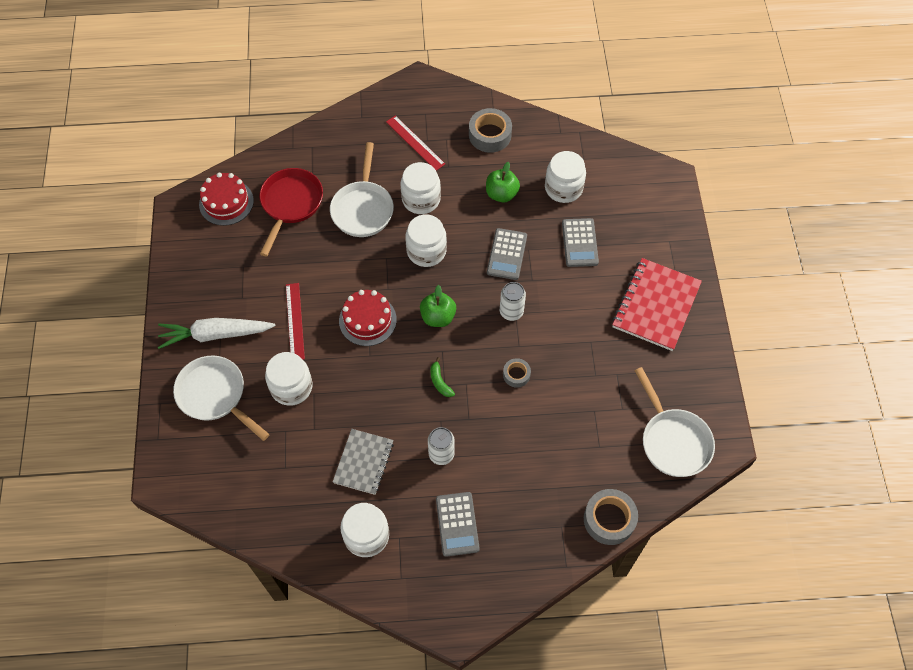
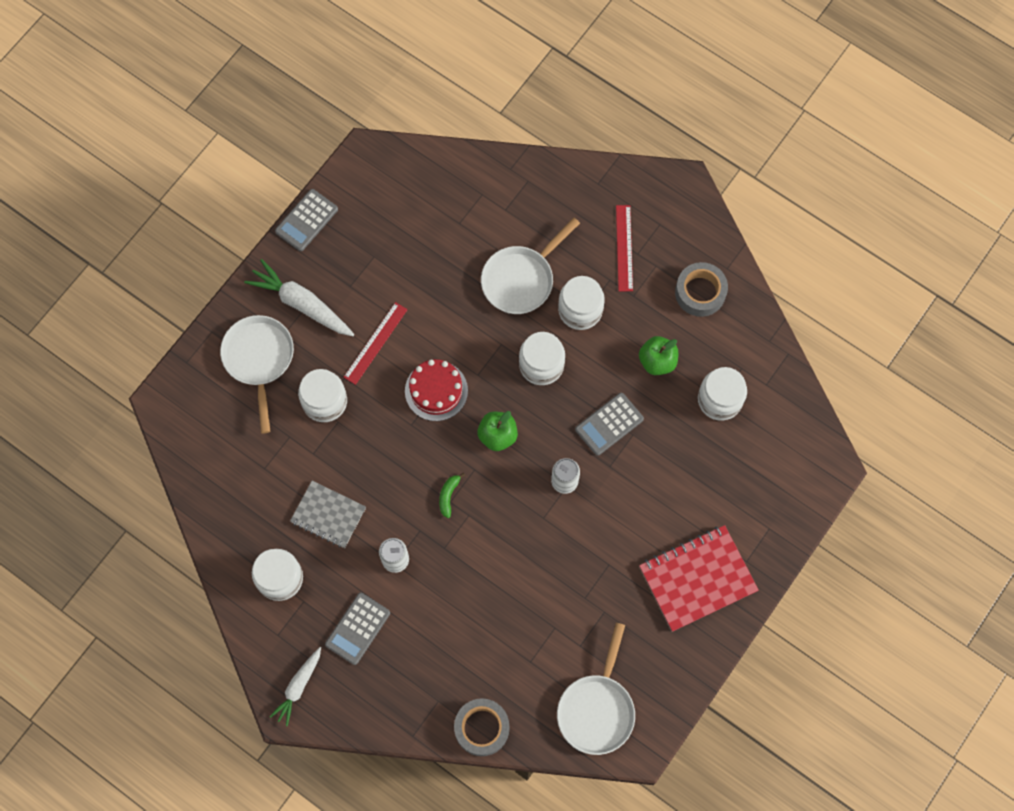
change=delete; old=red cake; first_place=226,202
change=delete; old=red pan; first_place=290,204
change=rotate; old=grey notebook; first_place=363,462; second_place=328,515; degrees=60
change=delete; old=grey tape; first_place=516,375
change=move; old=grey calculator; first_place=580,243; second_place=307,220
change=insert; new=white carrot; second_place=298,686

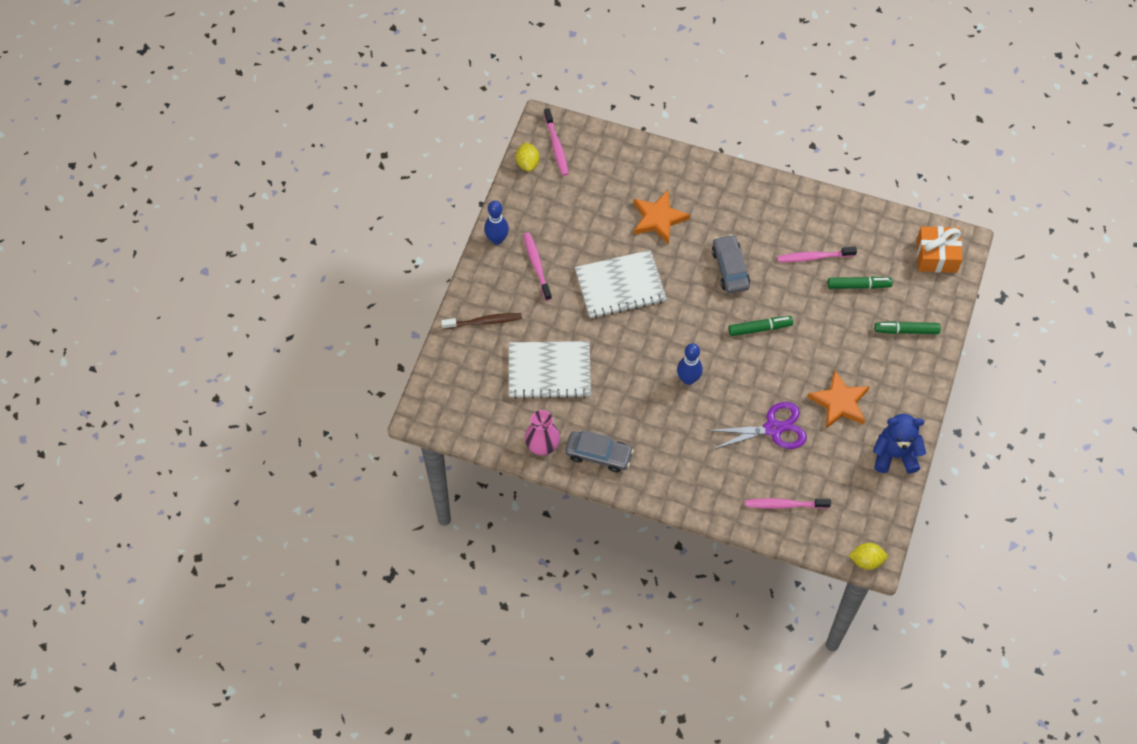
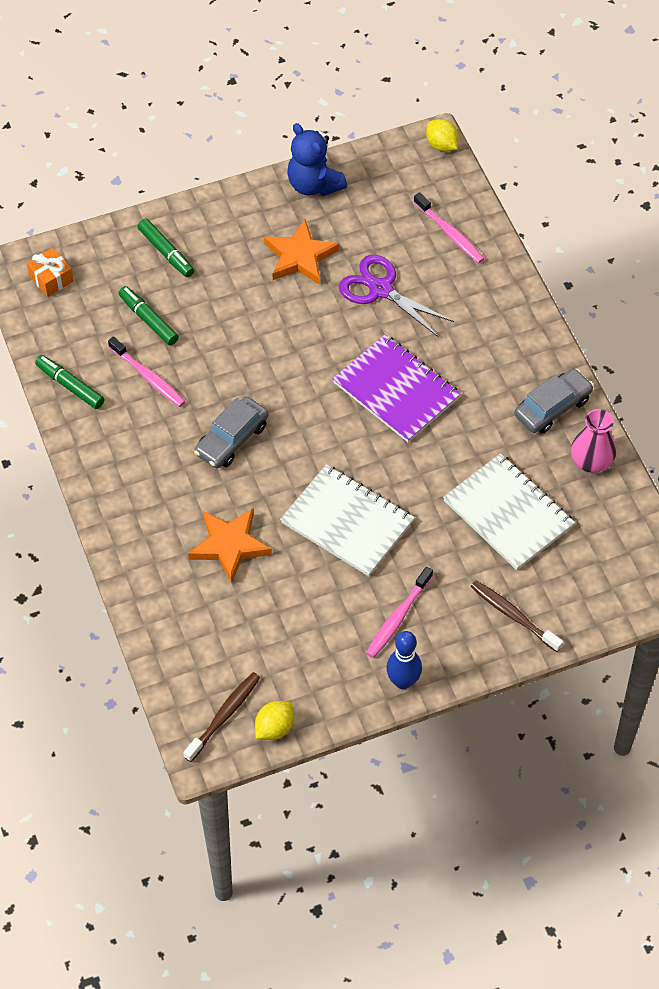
change=recolor; old=pink toothbrush; new=brown toothbrush; first_place=556,146; second_place=224,716
change=rotate; old=grey car; first_place=598,455; second_place=552,407; degrees=75
change=replace; old=blue bowling pin; new=purple notebook; first_place=688,379; second_place=396,390
change=move; old=green marker; first_place=759,328; second_place=70,386
change=resize; old=orange gift; first_place=936,256; second_place=51,278; factor=0.66

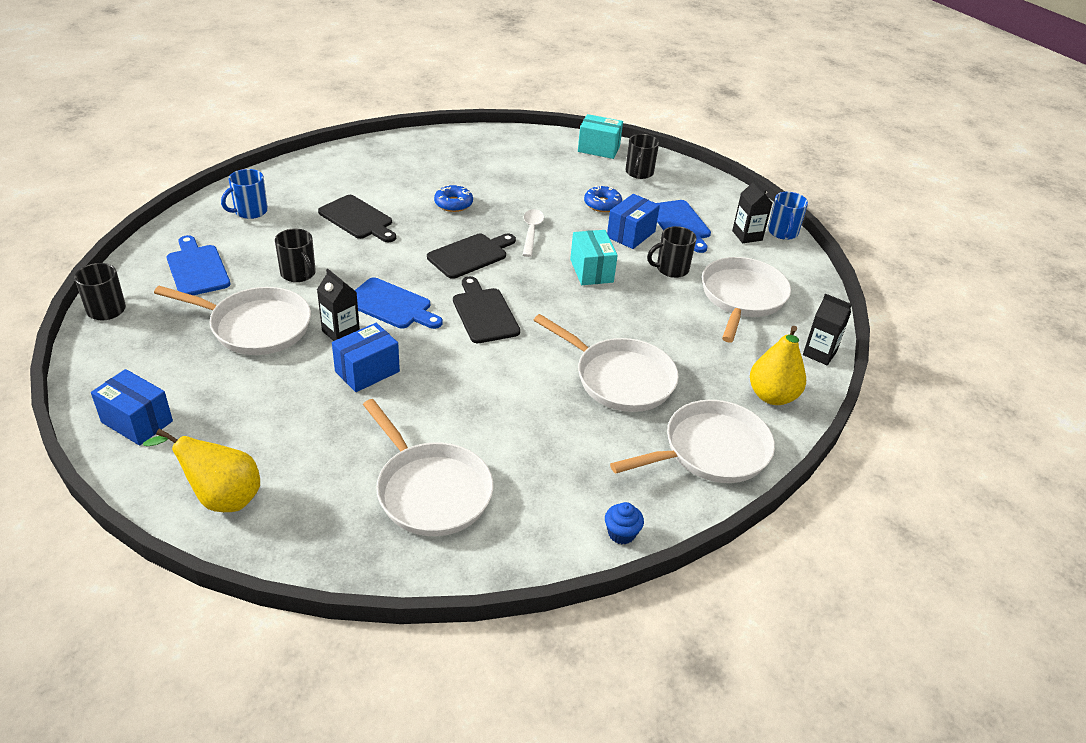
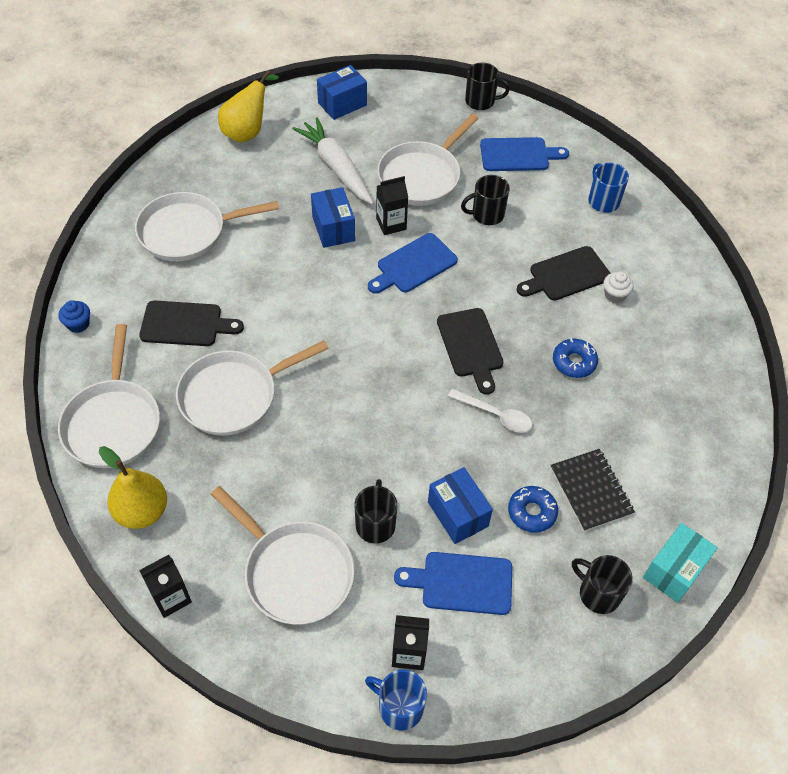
change=move; old=black cutting board; first_place=484,313; second_place=185,324
change=delete; old=turquoise box; first_place=591,271
change=insert; new=white carrot; second_place=336,167
change=insert; new=black notebook; second_place=591,491
change=insert; new=white cupcake; second_place=614,295

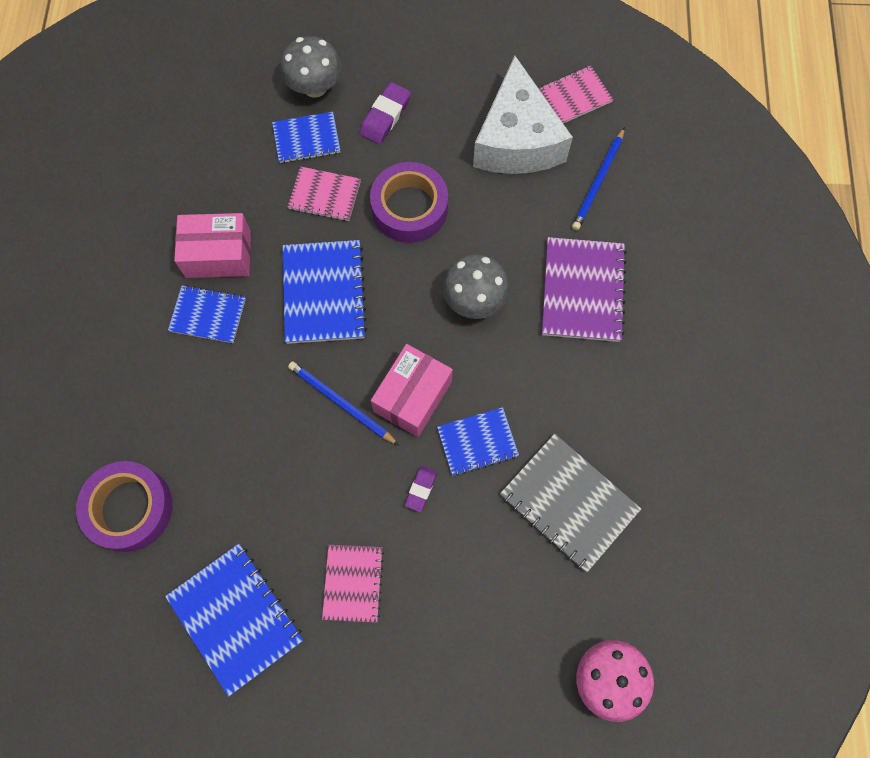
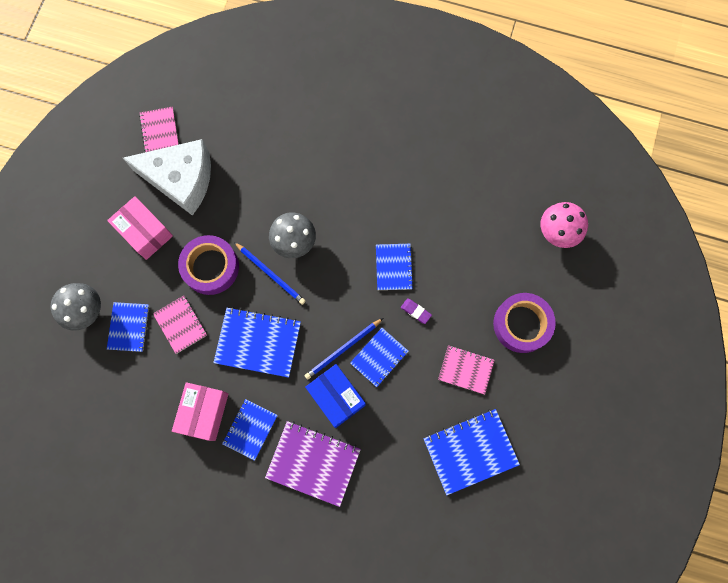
change=move; old=purple tape; first_place=129,508; second_place=521,324
change=rotate; old=pink notebook; first_place=324,195; second_place=180,324; degrees=-60
change=delete; old=purple eraser; first_place=385,116
change=move; old=pink box; first_place=413,396; second_place=145,232
change=delete; old=grey notebook; first_place=568,503
change=move; old=purple notebook; first_place=583,291; second_place=313,463
change=move; old=blue pencil; first_place=598,181; second_place=270,274
change=insert; new=blue box; second_place=336,397
change=insert; new=blue notebook; second_place=379,357

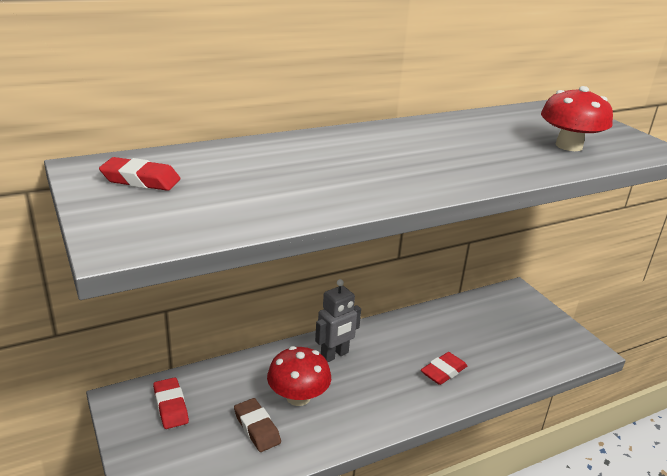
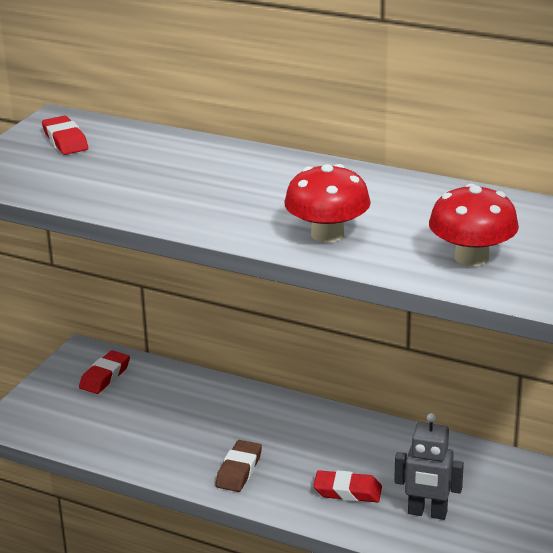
change=move; old=brown eraser; first_place=257,428; second_place=239,470
change=move; old=red mushroom; first_place=298,397; second_place=327,234
change=move; old=grey robot; first_place=334,355; second_place=427,513

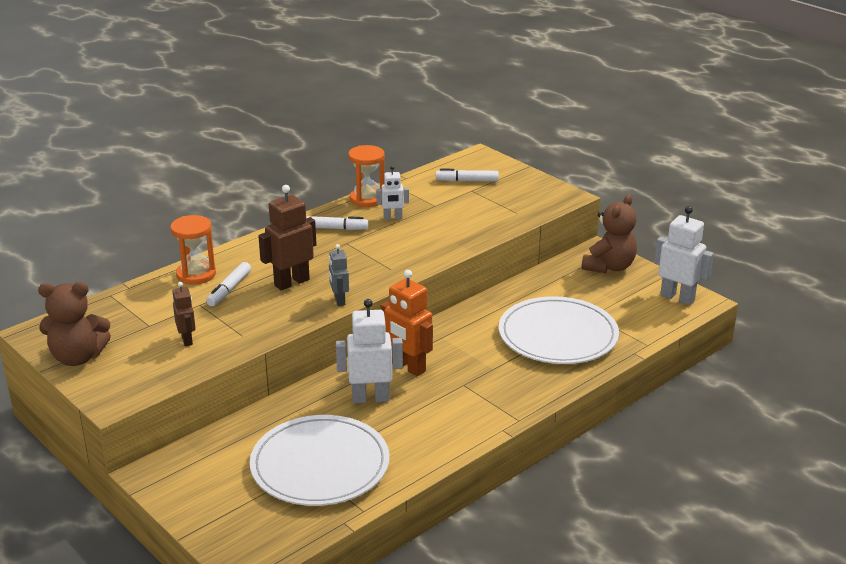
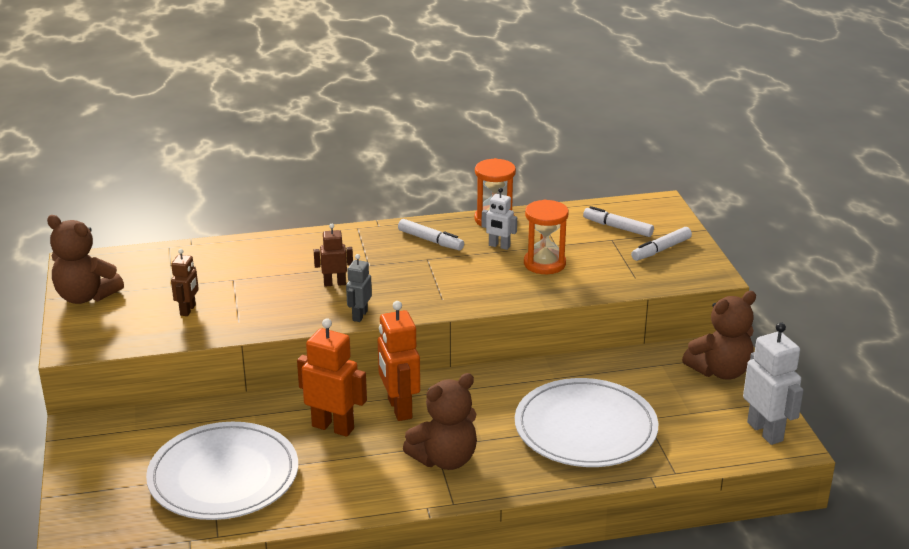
change=move; old=orange hourglass; first_place=196,274; second_place=544,264
change=move; old=white marker; first_place=229,289; second_place=661,250
change=resize; old=brown robot; first_place=291,282; second_place=334,283; factor=0.58
change=recolor; old=white robot; new=orange robot; first_place=370,398; second_place=333,427
change=insert; new=brown teddy bear; second_place=445,459

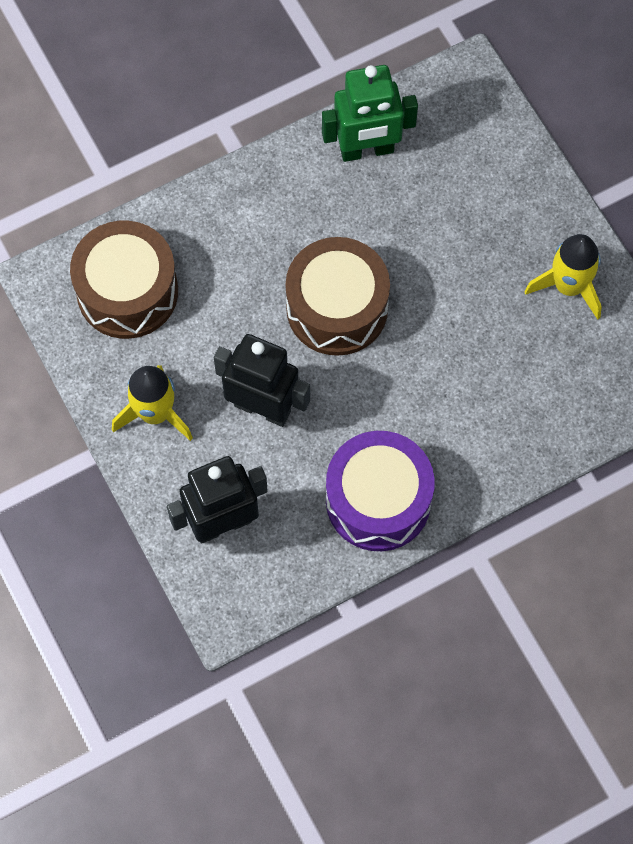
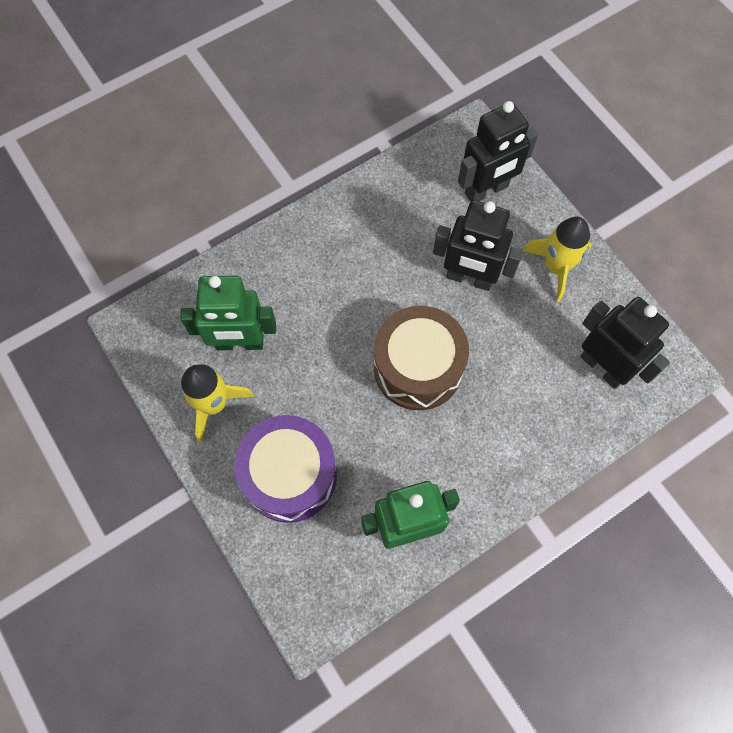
change=replace; old=brown drum; new=black robot; first_place=127,291; second_place=603,367
change=move; old=purple drum; first_place=378,500; second_place=290,475
change=insert; new=green robot; second_place=240,343

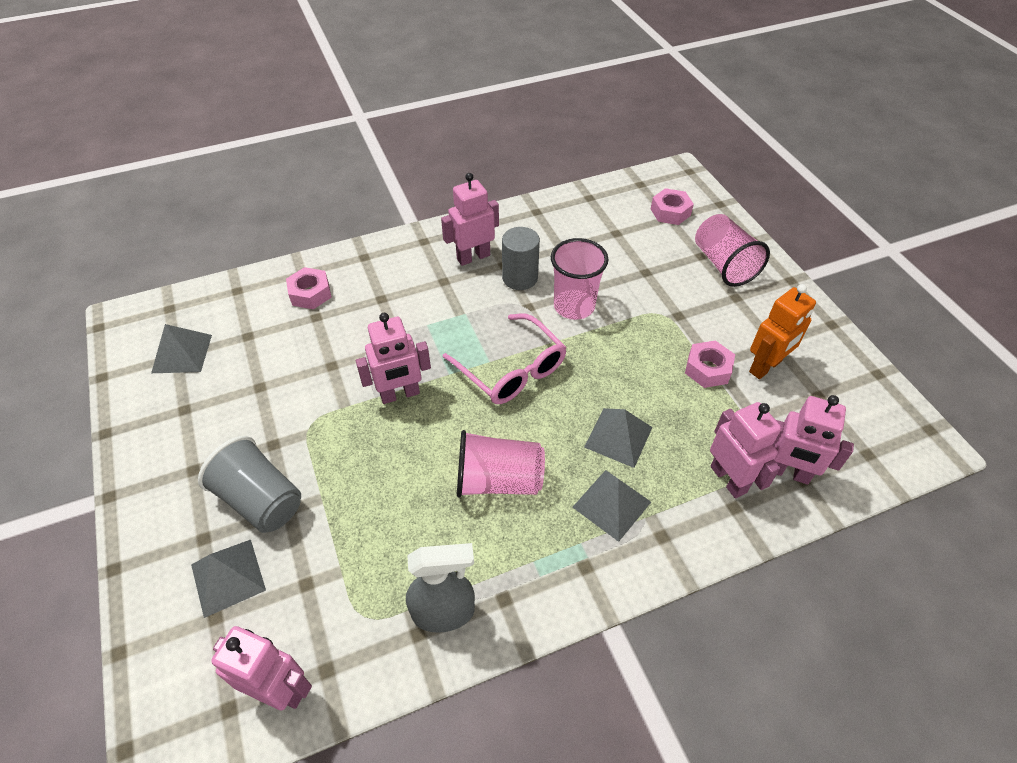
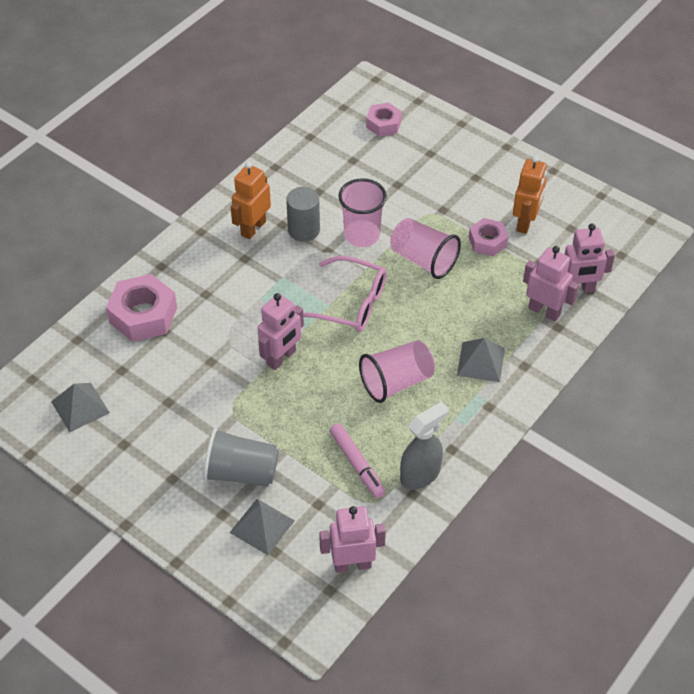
change=resize; old=pink nut; first_place=310,293; second_place=143,315; factor=1.66
change=recolor; old=pink robot; new=orange robot; first_place=473,257; second_place=253,228
change=delete; old=grey pyramid; first_place=618,437
change=move; old=pink cup; first_place=723,265; second_place=423,260
change=insert; new=pink marker; second_place=357,464

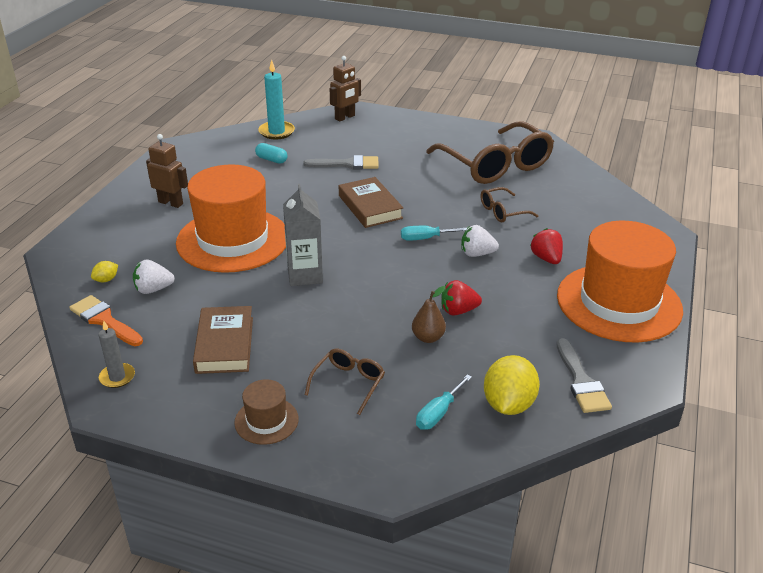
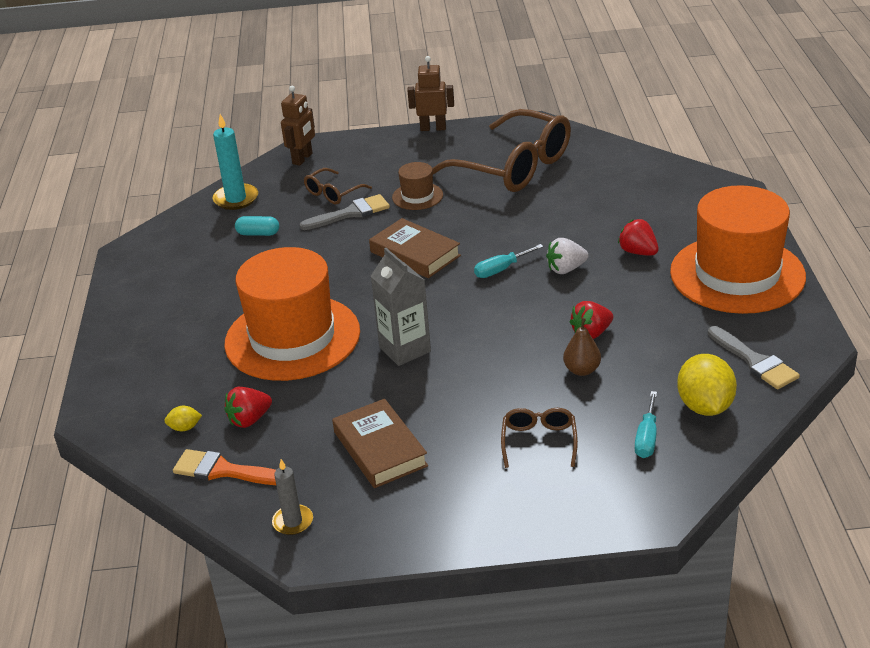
change=rotate; old=yellow lemon; first_place=106,280; second_place=185,428; degrees=60
change=recolor; old=white strawberry; new=red strawberry; first_place=153,289; second_place=249,420
change=move; old=brown robot; first_place=171,203; second_place=433,128
change=move; old=brown hat; first_place=266,421; second_place=417,196
change=move; old=brown glasses; first_place=502,212; second_place=333,193

